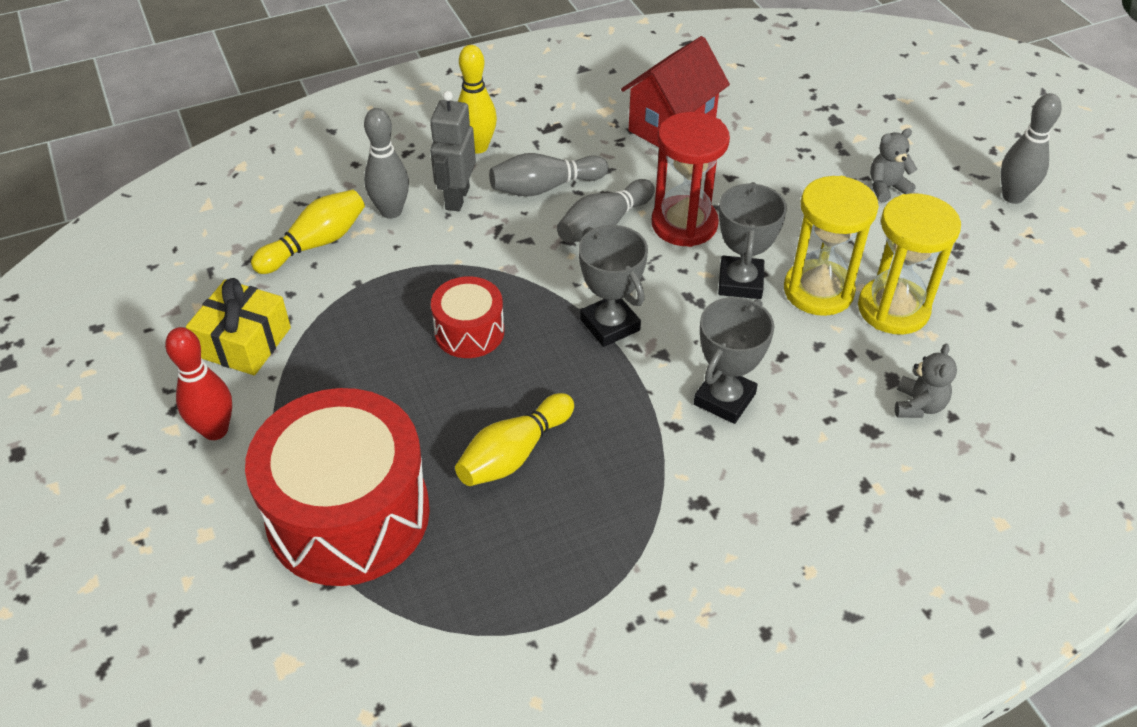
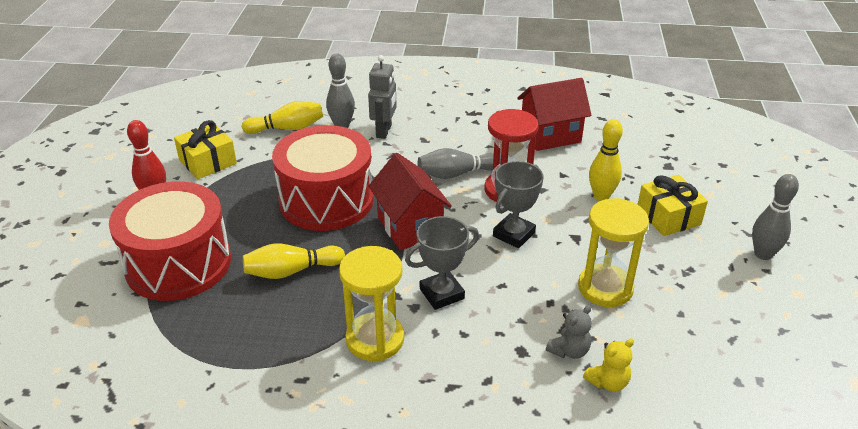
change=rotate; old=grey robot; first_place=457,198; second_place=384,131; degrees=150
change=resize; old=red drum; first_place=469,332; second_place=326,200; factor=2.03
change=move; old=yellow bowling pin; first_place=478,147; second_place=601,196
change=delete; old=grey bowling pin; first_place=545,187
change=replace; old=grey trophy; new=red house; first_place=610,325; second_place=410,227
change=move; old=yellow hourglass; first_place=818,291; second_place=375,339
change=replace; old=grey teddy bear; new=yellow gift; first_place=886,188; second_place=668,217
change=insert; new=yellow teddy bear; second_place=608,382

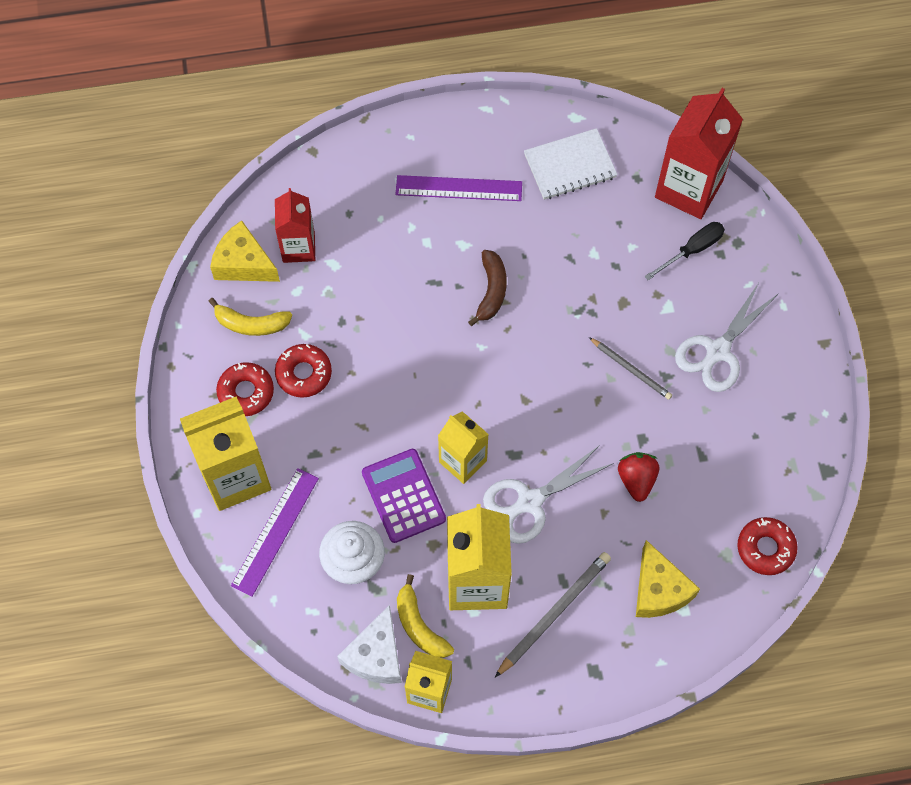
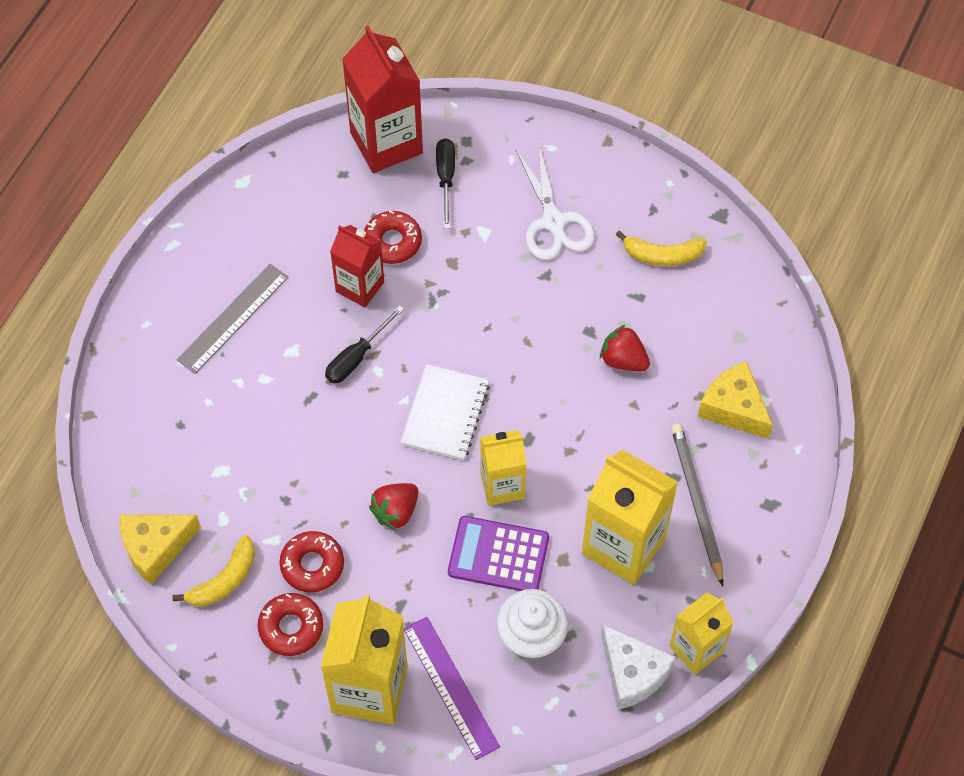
change=move; old=red carton; first_place=298,247; second_place=360,286
change=recolor; old=purple ruler; new=grey ruler; first_place=459,188; second_place=233,318
change=move; old=yellow banana; first_place=419,625; second_place=662,255
change=replace; old=brown banana; new=black screwdriver; first_place=491,291; second_place=356,357
change=delete; old=white scissors; first_place=530,501
change=move; old=white notebook; first_place=570,166; second_place=445,414
change=delete; old=grey pencil; first_place=631,369
change=rotate; old=yellow cheese; first_place=659,590; second_place=733,408; degrees=-150
change=move; old=red donut; first_place=765,548; second_place=392,242
change=insert; new=red strawberry; second_place=396,512

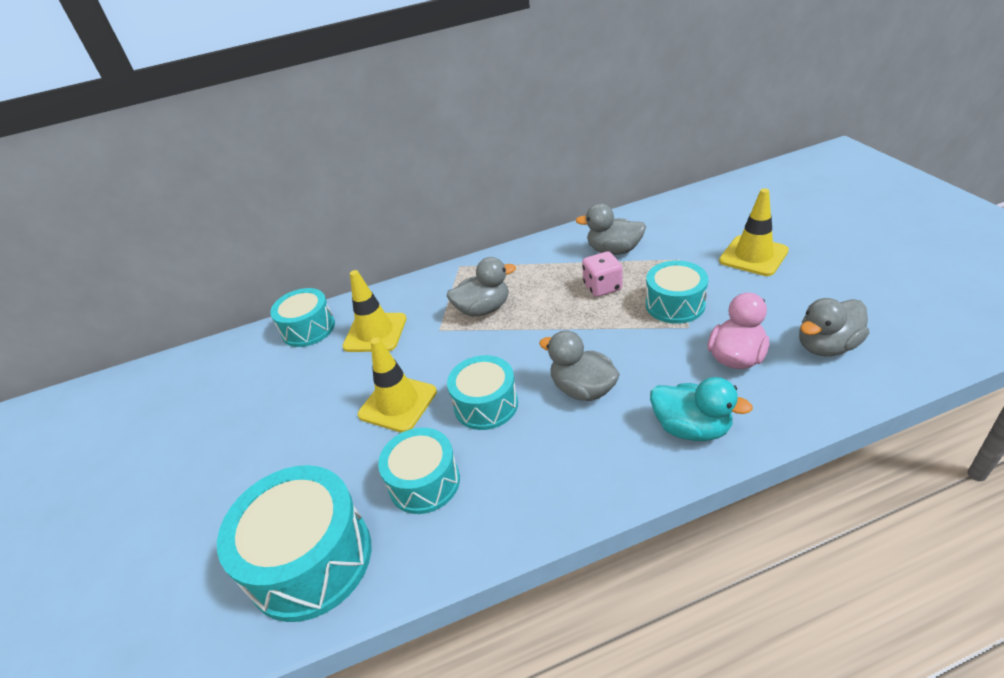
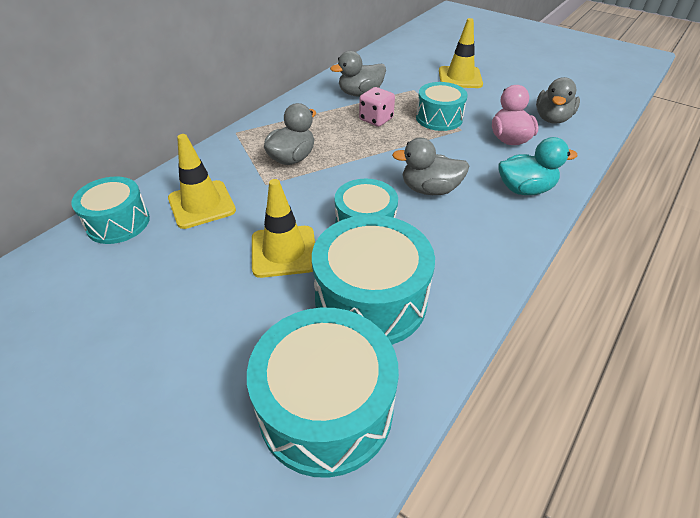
change=resize; old=turquoise drum; first_place=424,482; second_place=370,300; factor=1.59

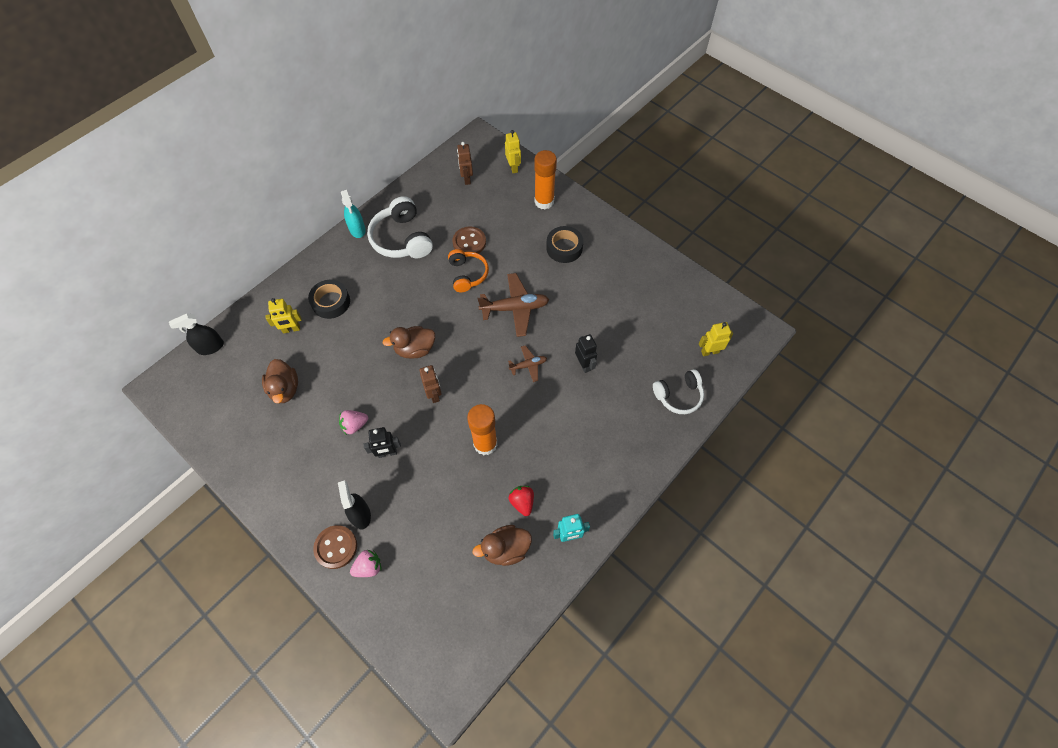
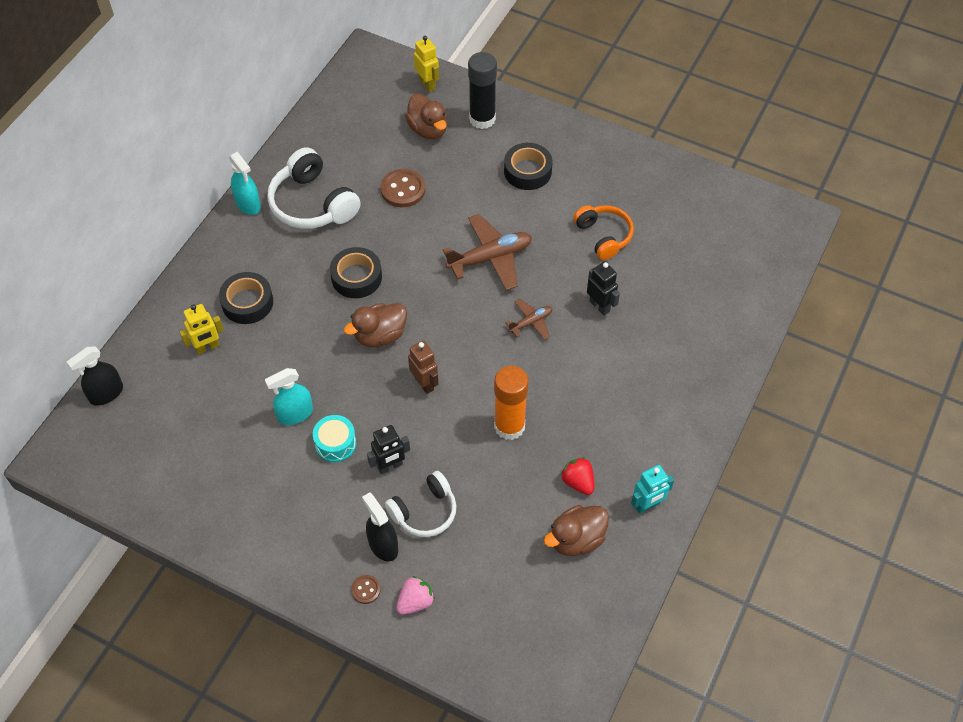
change=move; old=brown duck; first_place=285,389; second_place=428,129
change=resize; old=brown button; first_place=336,547; second_place=366,590; factor=0.54
change=replace; old=pink strawberry; new=turquoise drum; first_place=354,425; second_place=335,443
change=move; old=orange headphones; first_place=467,274; second_place=604,236
change=delete; old=brown robot; first_place=466,179
change=recolor; old=orange glue stick; new=black glue stick; first_place=544,201; second_place=482,119
change=move; old=white headphones; first_place=678,396; second_place=424,511
change=delete; old=yellow robot; first_place=709,351
change=insert; new=turquoise spray bottle; second_place=295,414
change=insert; new=black tape; second_place=356,277

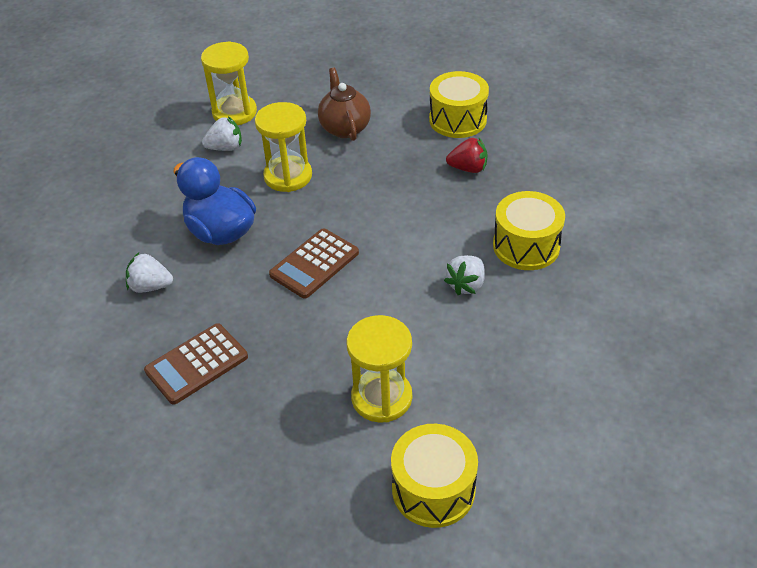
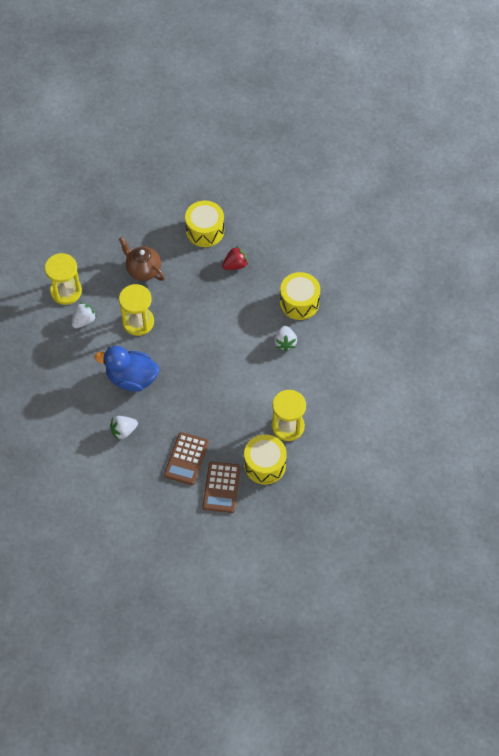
change=move; old=brown calculator; first_place=314,264; second_place=221,487
change=move; old=yellow drum; first_place=433,489; second_place=265,465

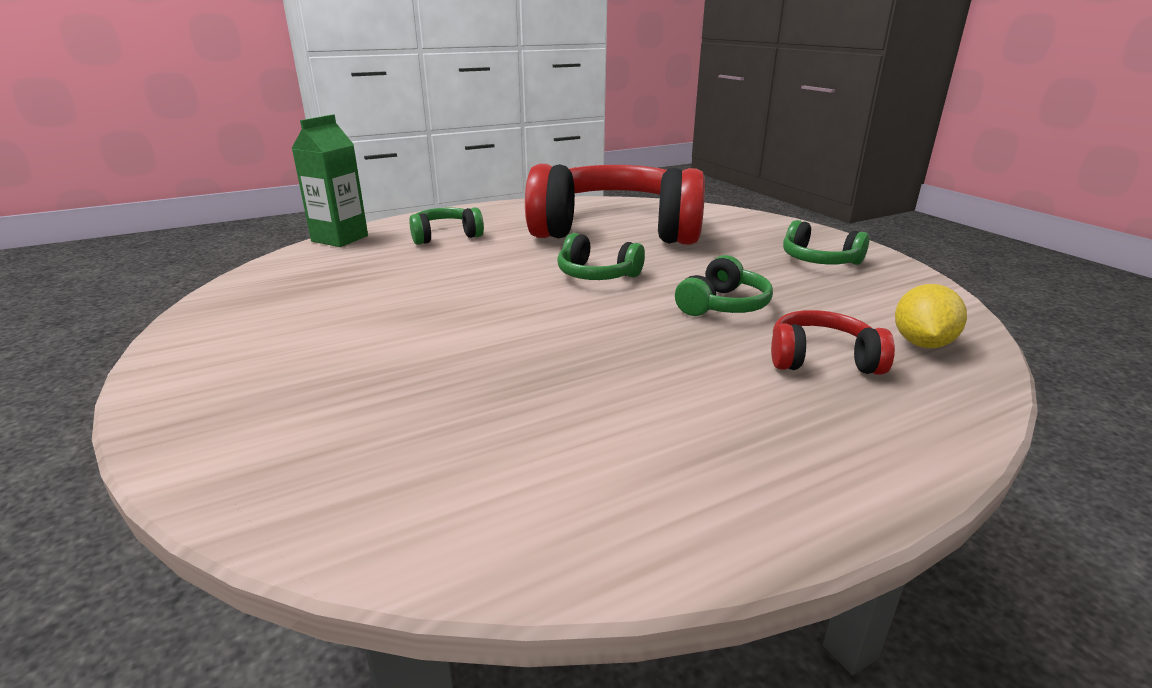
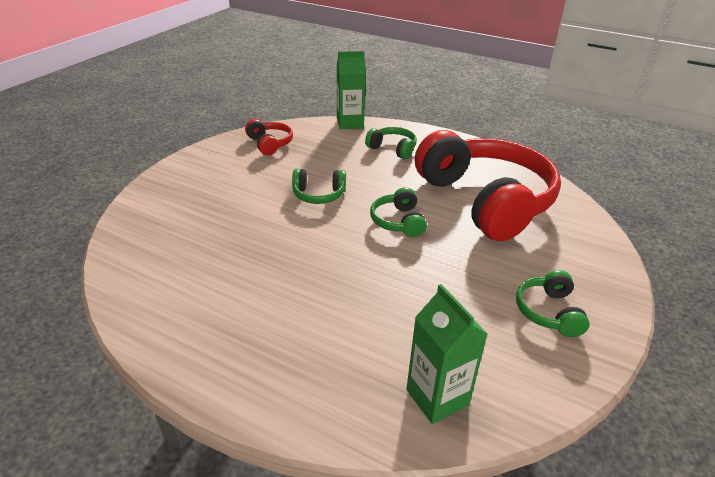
change=move; old=green headphones; first_place=722,305; second_place=319,195
change=move; old=red headphones; first_place=822,359; second_place=269,144
change=replace; old=yellow lemon; new=green carton; first_place=921,343; second_place=437,397

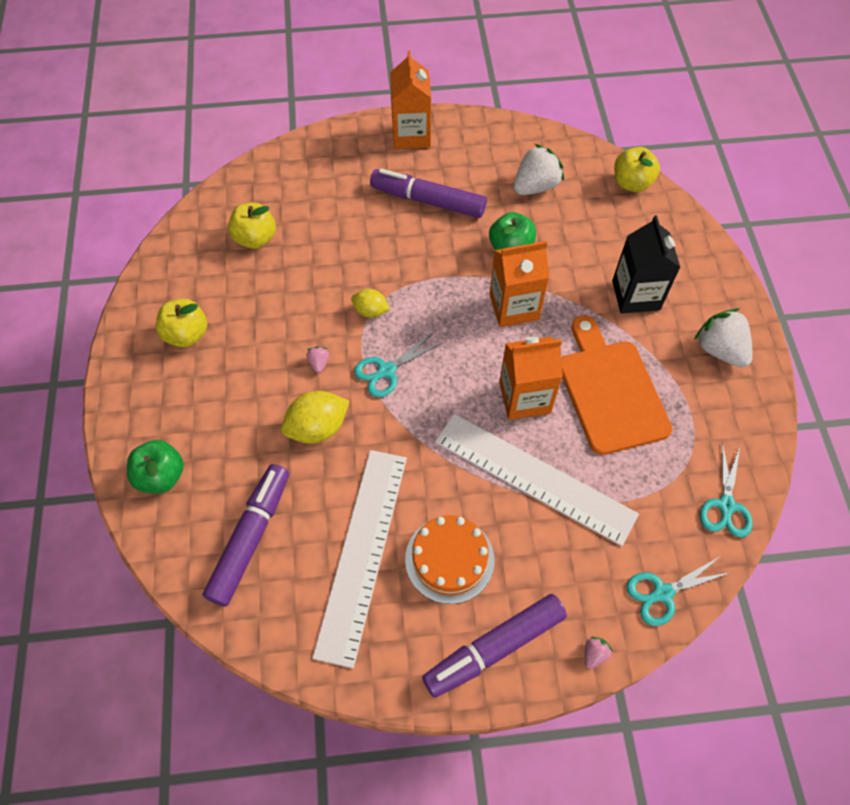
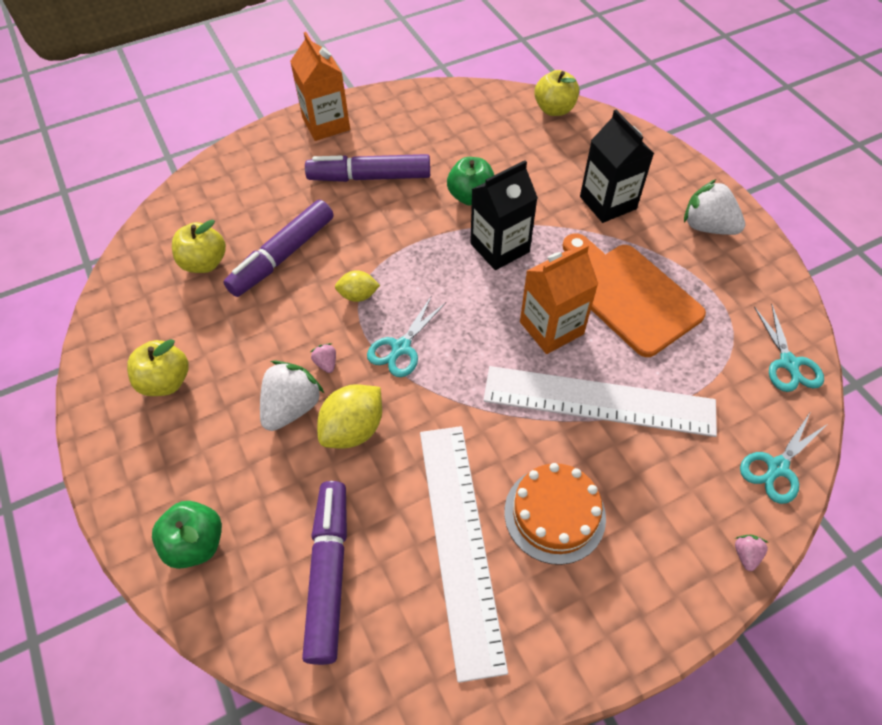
change=move; old=purple marker; first_place=495,647; second_place=283,255
change=recolor; old=orange carton; new=black carton; first_place=514,307; second_place=499,248
change=move; old=white strawberry; first_place=535,186; second_place=292,407

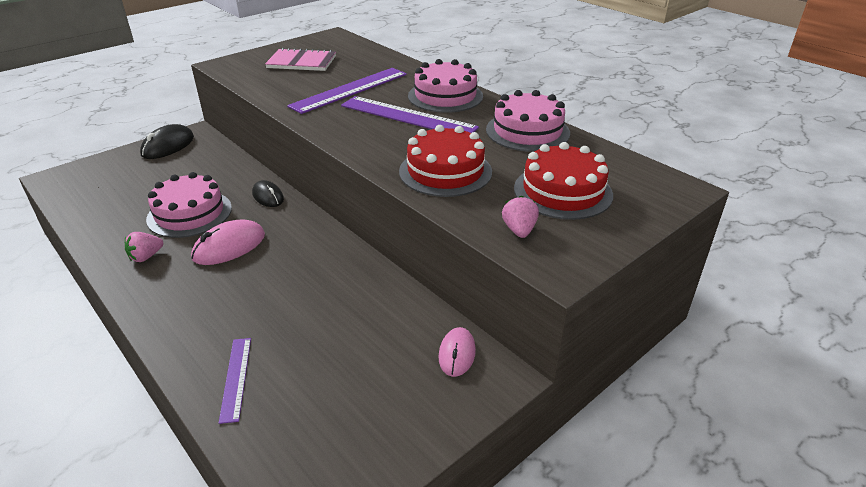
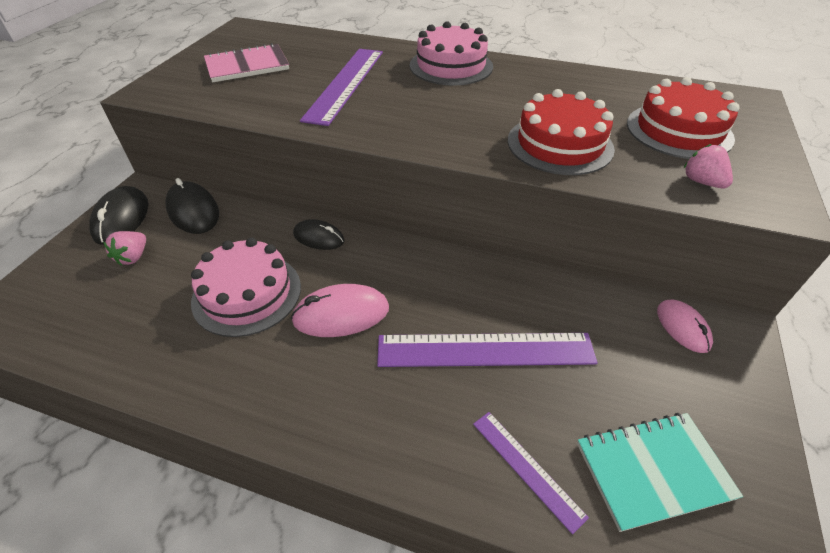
change=move; old=pink strawberry; first_place=146,257; second_place=133,257
change=rotate; old=pink mouse; first_place=229,246; second_place=341,314; degrees=60
change=move; old=purple ruler; first_place=407,117; second_place=485,350
change=delete; old=pink cake; first_place=527,131
change=insert; new=black mouse; second_place=193,211
change=insert; new=turquoise notebook; second_place=653,471

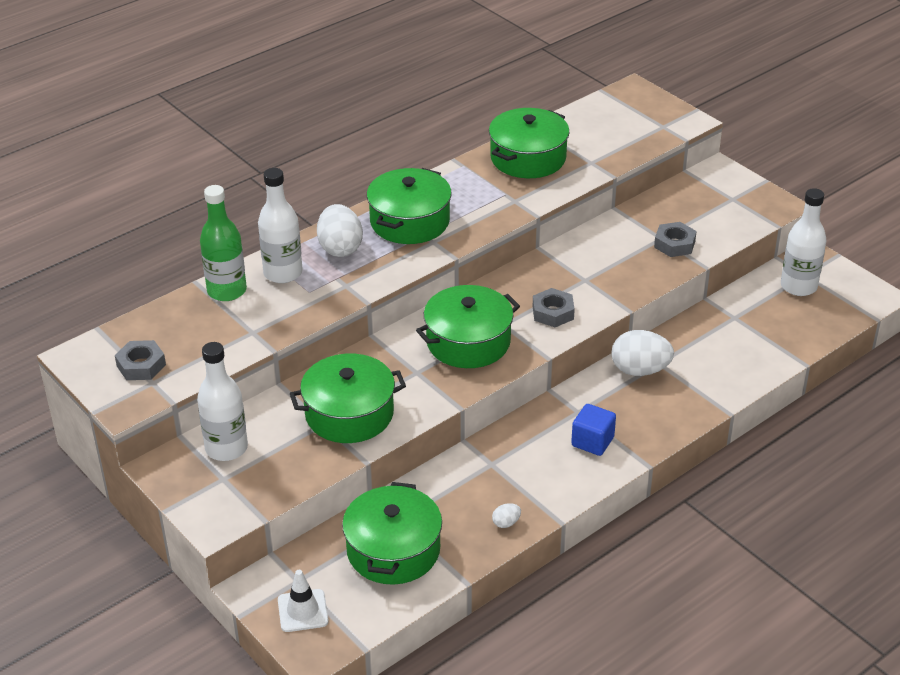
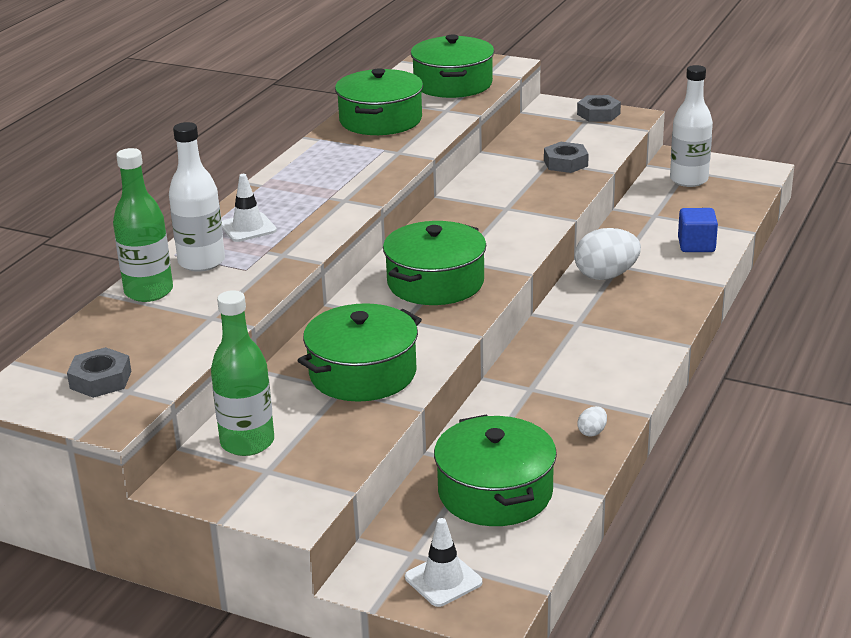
change=recolor; old=white bottle; new=green bottle; first_place=226,448; second_place=247,442
change=replace; old=white egg; new=white traffic cone; first_place=340,248; second_place=248,228
change=move; old=green pot; first_place=410,221; second_place=453,84
change=move; old=grey nut; first_place=553,312; second_place=598,114
change=move; old=blue cube; first_place=592,442; second_place=696,245

